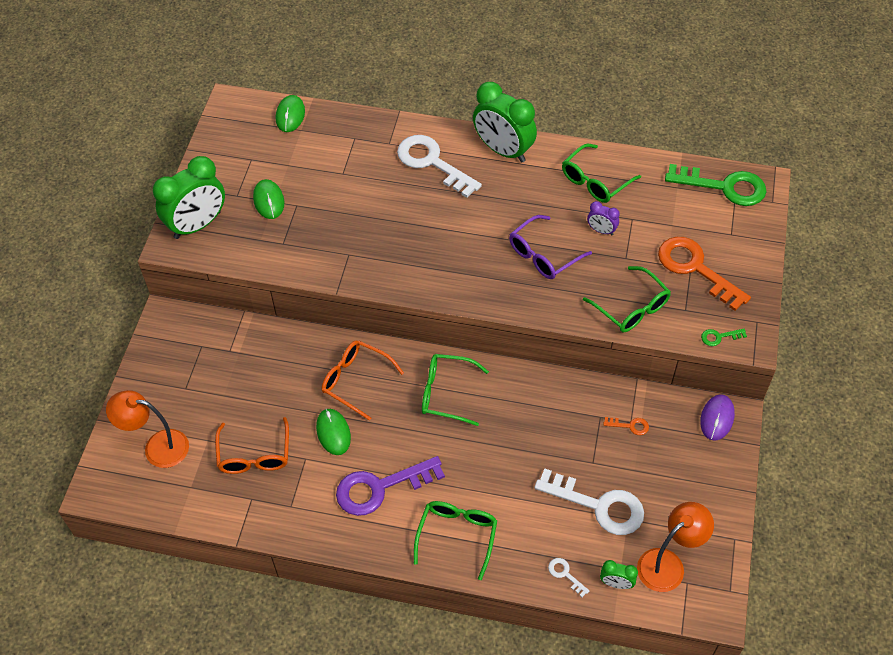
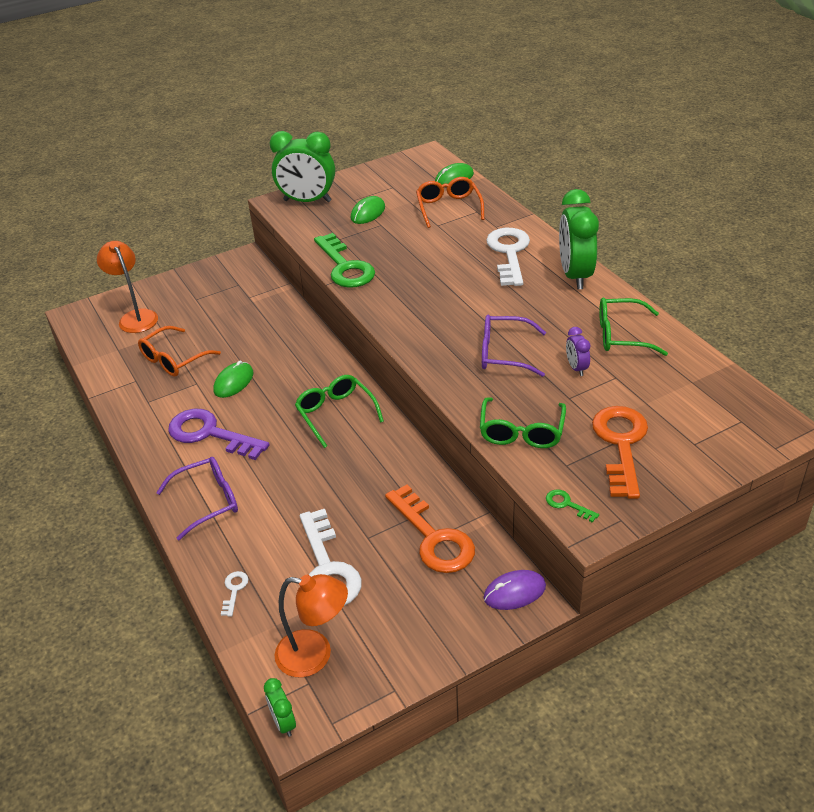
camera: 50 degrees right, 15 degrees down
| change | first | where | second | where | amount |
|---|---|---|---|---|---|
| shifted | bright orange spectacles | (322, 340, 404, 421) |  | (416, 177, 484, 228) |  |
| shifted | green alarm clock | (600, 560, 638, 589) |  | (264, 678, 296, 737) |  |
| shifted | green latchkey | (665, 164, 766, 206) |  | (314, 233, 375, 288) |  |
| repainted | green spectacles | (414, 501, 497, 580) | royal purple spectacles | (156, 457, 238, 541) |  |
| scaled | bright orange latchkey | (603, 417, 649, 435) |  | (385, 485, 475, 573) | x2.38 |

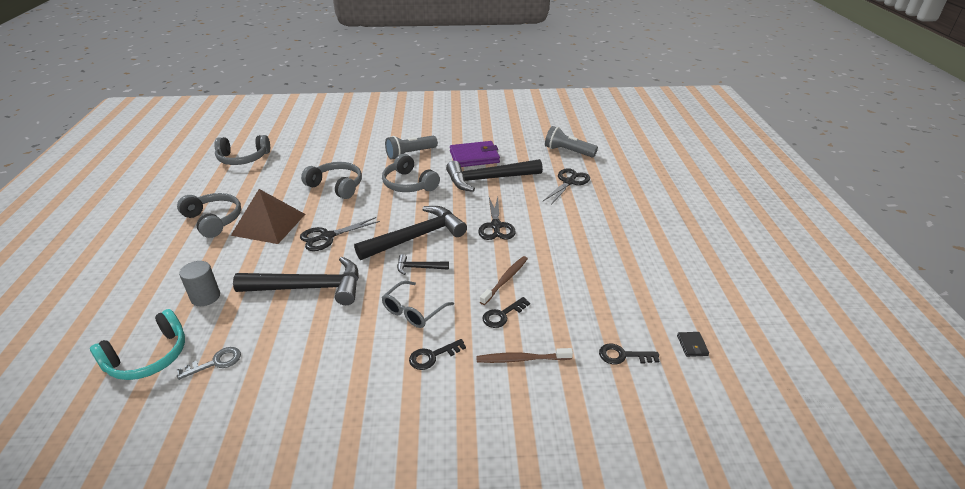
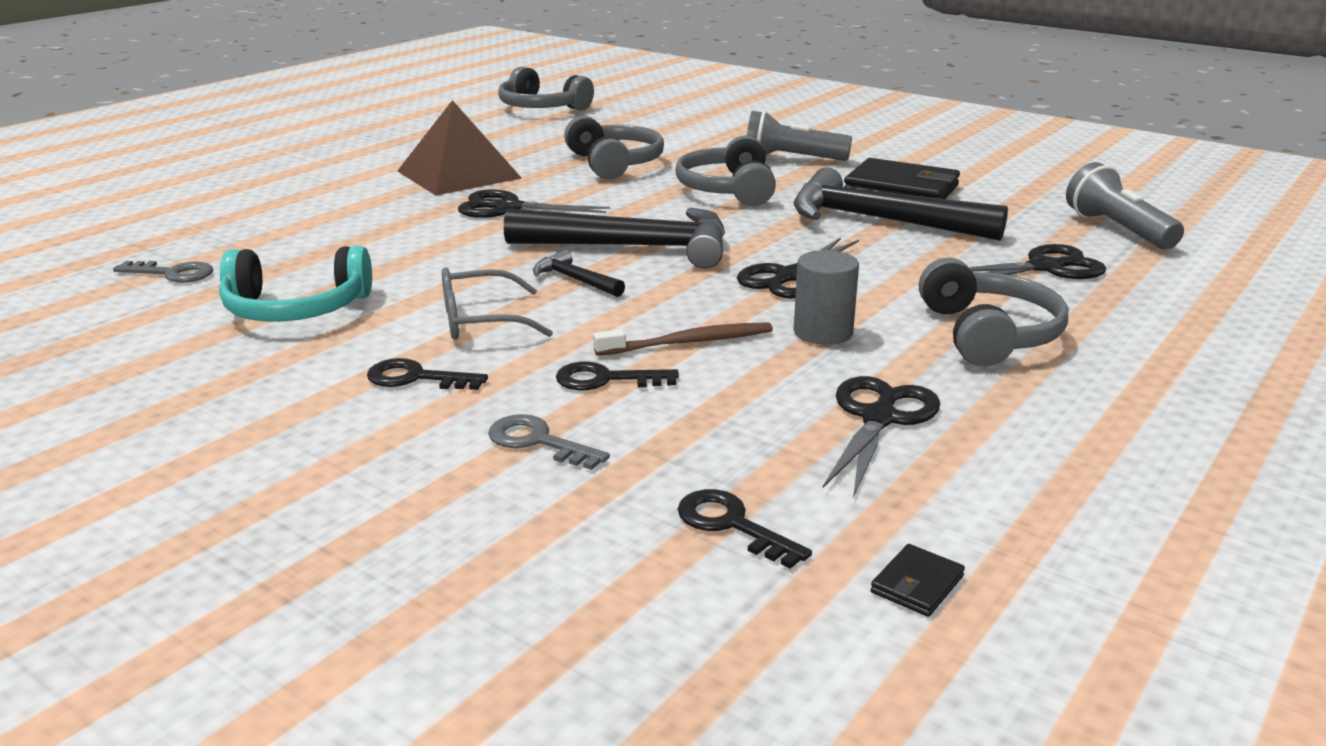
camera: 40 degrees right, 10 degrees down
| change | first | where | second | where | amount |
|---|---|---|---|---|---|
| gone | jet-black hammer | (233, 257, 359, 305) |  |  |  |
| new |  |  | jet-black scissors | (823, 376, 940, 498) |  |
| shifted | aqua headset | (90, 309, 185, 380) |  | (219, 246, 372, 322) |  |
| shifted | grey headset | (177, 193, 241, 238) |  | (919, 258, 1068, 366) |  |
| shifted | grey cylinder | (179, 261, 220, 306) |  | (794, 250, 859, 345) |  |
| swapped | russet tooth brush | (476, 348, 573, 363) | grey latchkey | (488, 414, 610, 470) |  |
| repainted | royal purple wallet | (450, 141, 500, 167) | jet-black wallet | (844, 158, 960, 199) |  |

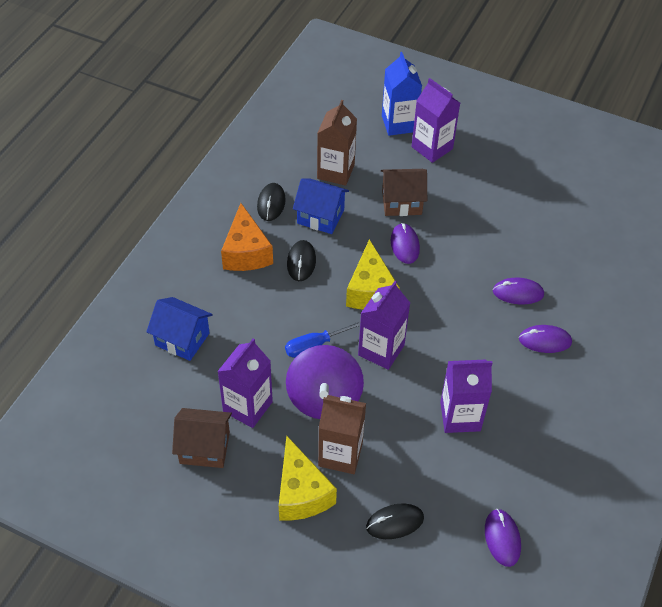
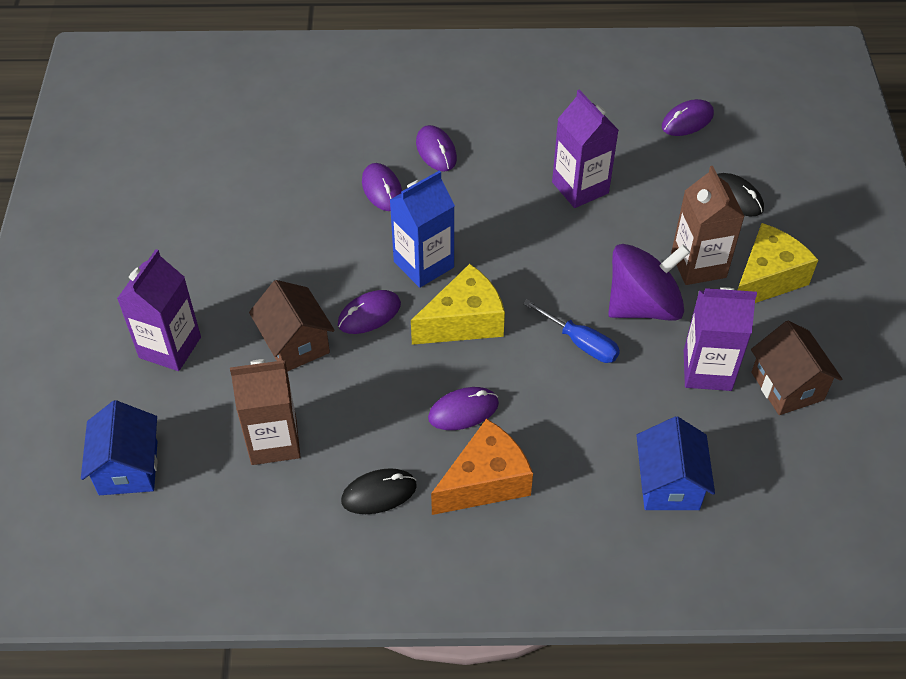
camera: 115 degrees left, 0 degrees up
| change | first | where | second | where | amount |
|---|---|---|---|---|---|
| gone | royal purple milk carton | (358, 281, 410, 370) |  |  |  |
| shifted | cobalt house | (293, 178, 349, 234) |  | (81, 400, 158, 495) |  |
| shifted | cobalt milk carton | (382, 52, 422, 136) |  | (390, 170, 455, 288) |  |
| repainted | jet-black computer mouse | (287, 240, 316, 281) | royal purple computer mouse | (428, 387, 499, 430) |  |

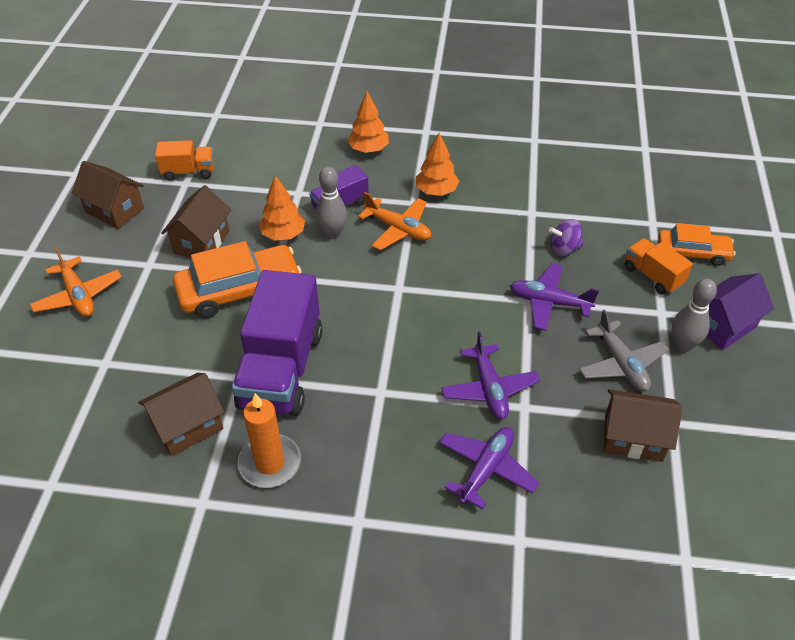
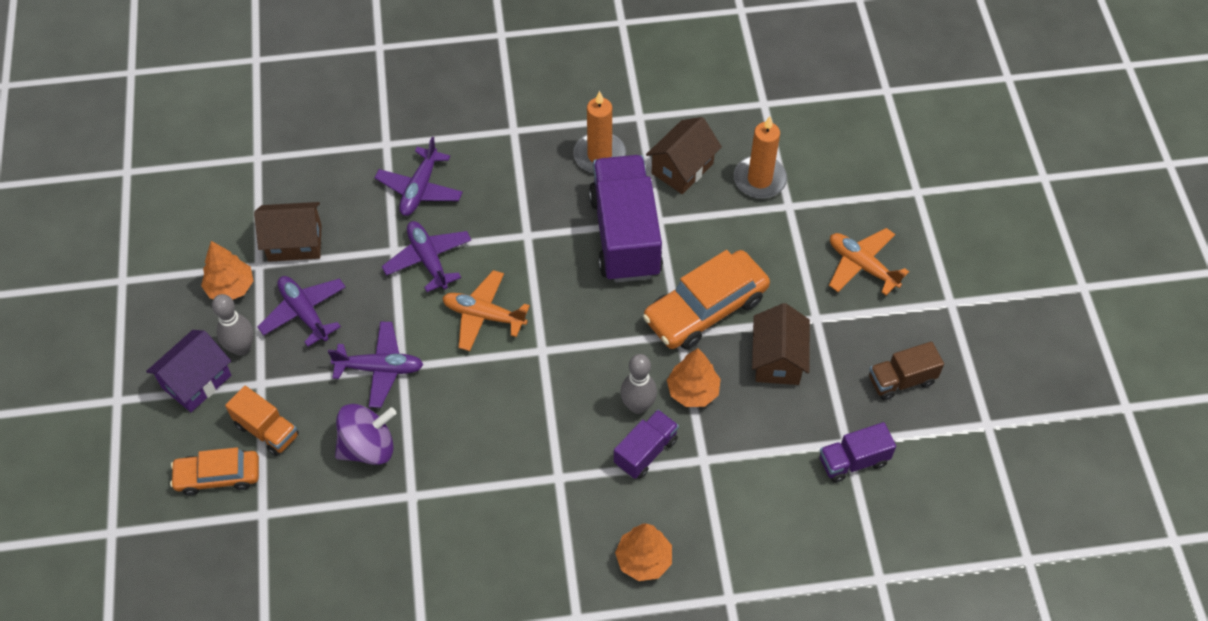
camera: 165 degrees right, 10 degrees up
| change | first | where | second | where | amount |
|---|---|---|---|---|---|
| new |  |  | bright orange wax candle | (734, 116, 787, 199) |  |
| shifted | bright orange aeroplane | (358, 192, 431, 251) |  | (443, 270, 530, 351) |  |
| shifted | bright orange fir tree | (416, 133, 459, 196) |  | (201, 241, 253, 300) |  |
| swapped | russet house | (72, 161, 144, 229) | russet lorry | (869, 342, 944, 400) |  |
| repainted | bright orange lorry | (155, 140, 214, 181) | royal purple lorry | (820, 422, 896, 483) |  |
| repainted | grey aeroplane | (579, 309, 669, 391) | royal purple aeroplane | (257, 276, 346, 347) |  |
| scaled | royal purple whirligig | (549, 219, 583, 256) |  | (335, 404, 397, 465) | x1.54 |

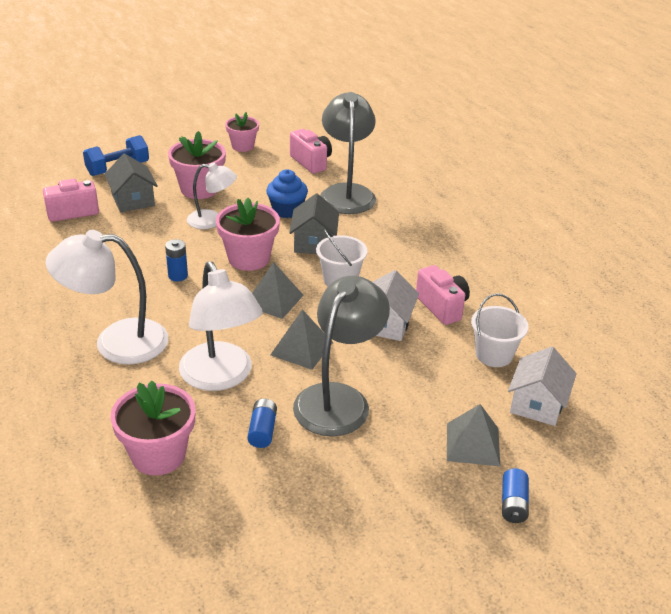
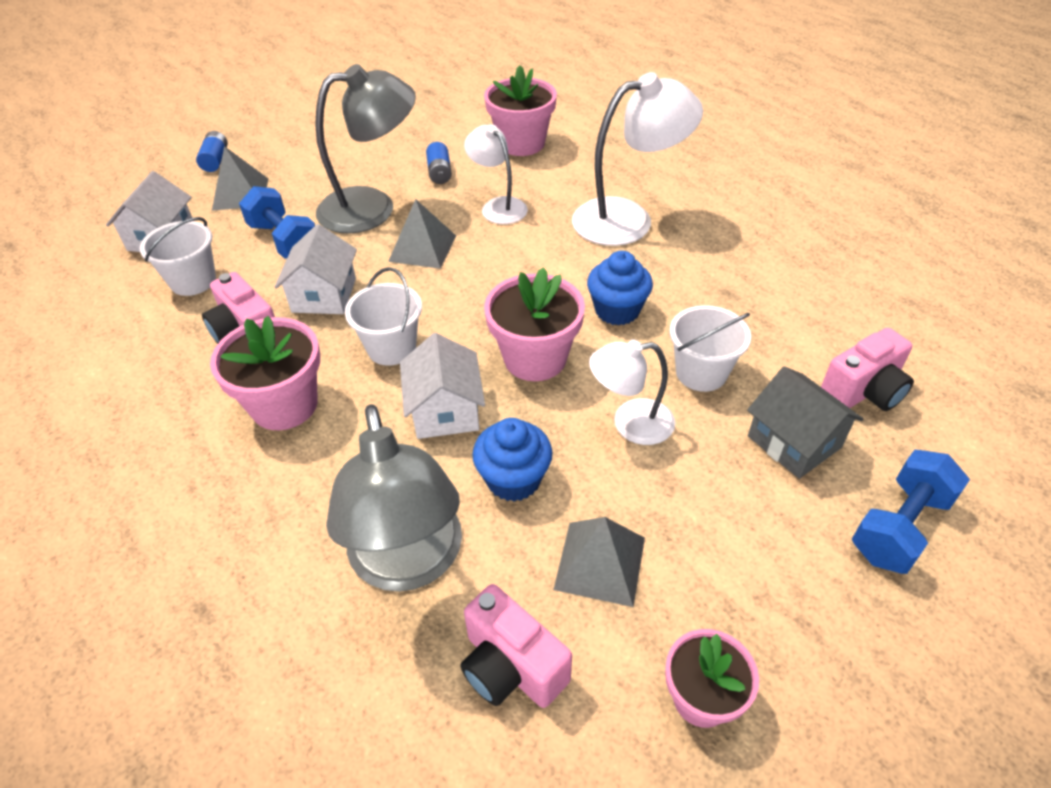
camera: 170 degrees right, 10 degrees up
| change | first | where | second | where | amount |
|---|---|---|---|---|---|
| new |  |  | cobalt hand weight | (239, 186, 315, 259) |  |
| new |  |  | white bucket | (670, 305, 751, 392) |  |
| shifted | rose-pink flower pot | (168, 131, 226, 199) |  | (210, 316, 320, 430) |  |
| shifted | grey pyramid | (252, 262, 303, 319) |  | (553, 517, 645, 607) |  |
| swapped | cobalt power cell | (165, 239, 188, 281) | cobalt fairy cake | (587, 251, 653, 325) |  |
| repainted | grey house | (289, 193, 339, 254) | white house | (400, 333, 485, 439) |  |
| rotated | grey desk lamp | (293, 276, 390, 436) |  | (315, 64, 416, 234) | 120 degrees counterclockwise |
| scaled | white desk lamp | (179, 261, 263, 391) |  | (464, 124, 528, 224) | x0.59 |

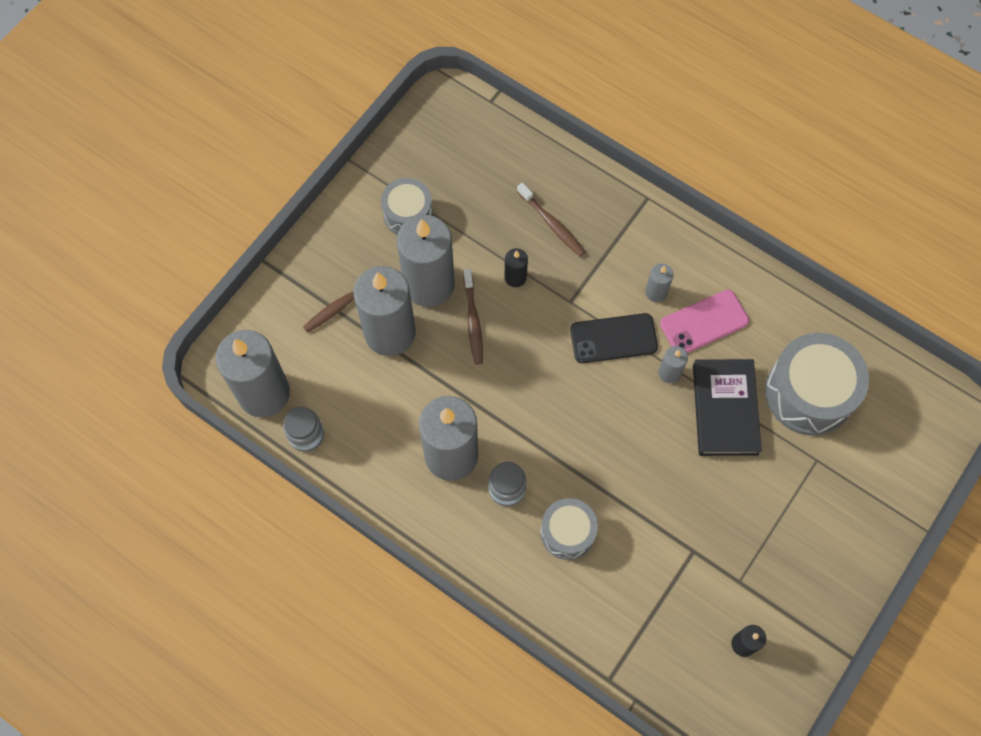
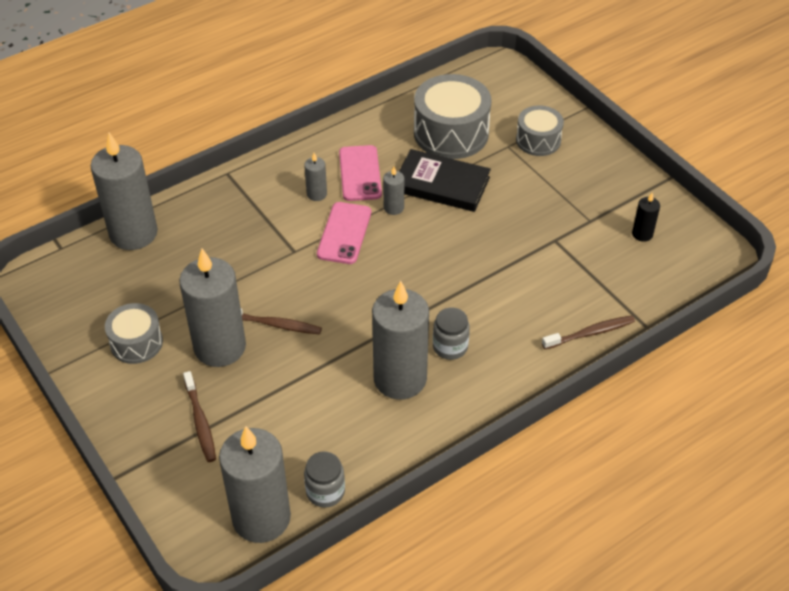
camera: 70 degrees left, 20 degrees down
| change | first | where | second | where | amount |
|---|---|---|---|---|---|
| gone | jet-black wax candle | (504, 248, 528, 287) |  |  |  |
| shifted | grey wax candle | (353, 266, 416, 356) |  | (91, 133, 158, 250) |  |
| shifted | russet tooth brush | (517, 183, 586, 257) |  | (542, 315, 635, 349) |  |
| shifted | grey drum | (541, 498, 598, 560) |  | (516, 105, 564, 156) |  |
| repainted | jet-black phone | (570, 313, 658, 363) | rose-pink phone | (317, 202, 371, 264) |  |

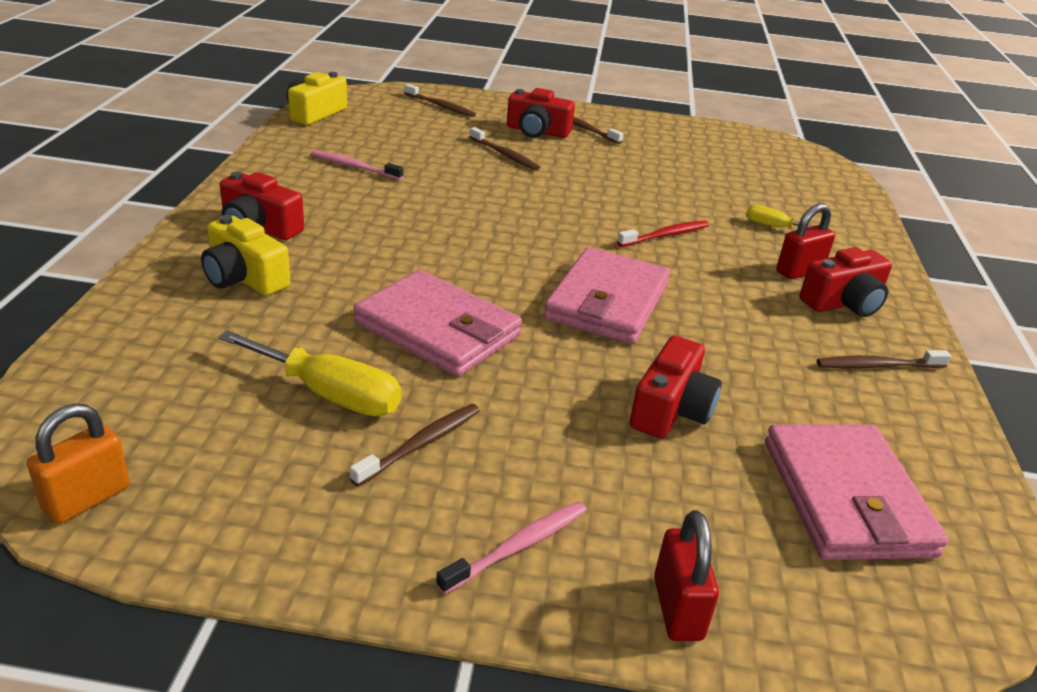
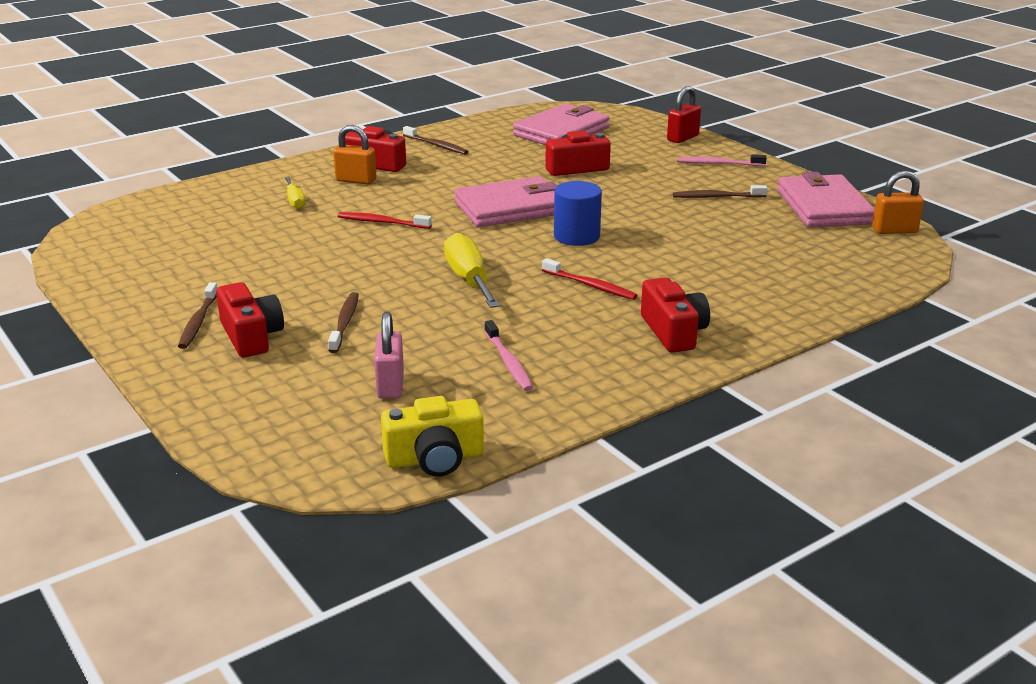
camera: 130 degrees left, 5 degrees down
| change | first | where | second | where | amount |
|---|---|---|---|---|---|
| gone | bright yellow photo camera | (201, 215, 290, 296) |  |  |  |
| gone | russet tooth brush | (404, 84, 476, 117) |  |  |  |
| new |  |  | rose-pink small lock | (374, 312, 404, 399) |  |
| new |  |  | scarlet tooth brush | (542, 258, 638, 300) |  |
| new |  |  | cobalt cylinder | (554, 181, 602, 246) |  |
| shifted | bright yellow screwdriver | (218, 330, 401, 416) |  | (444, 233, 500, 308) |  |
| shifted | rose-pink wallet | (354, 270, 522, 377) |  | (777, 172, 875, 227) |  |
| repainted | scarlet small lock | (776, 203, 835, 279) | bright orange small lock | (333, 125, 377, 184) |  |

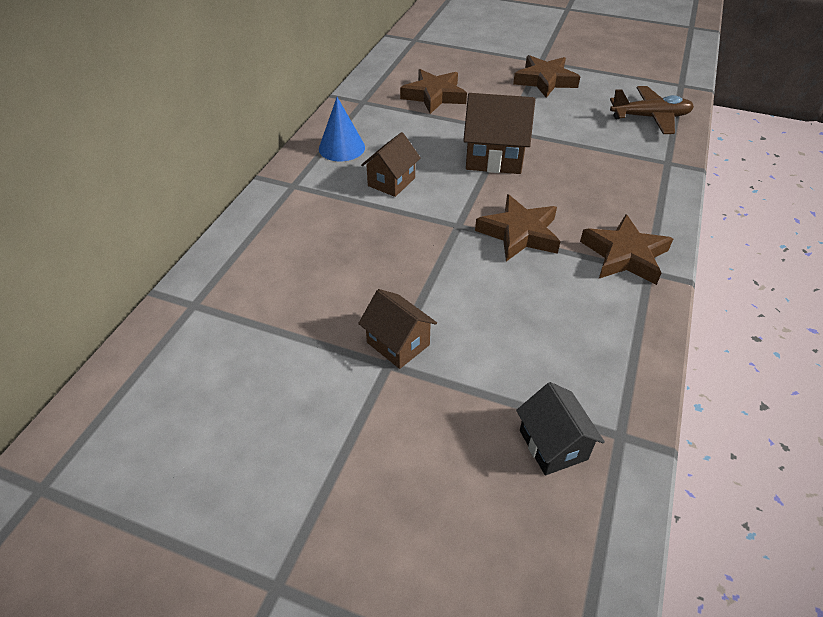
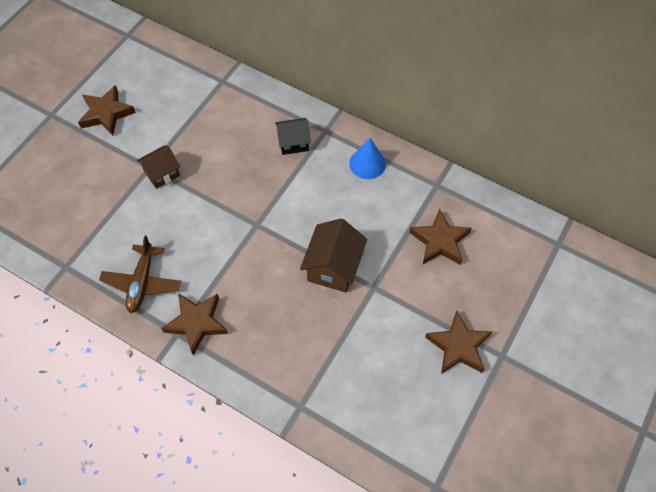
camera: 100 degrees right, 15 degrees up
| change | first | where | second | where | amount |
|---|---|---|---|---|---|
| gone | russet house | (361, 132, 421, 197) |  |  |  |
| shifted | russet star | (475, 194, 560, 262) |  | (78, 85, 136, 135) |  |
| shifted | jet-black house | (516, 382, 605, 475) |  | (275, 118, 311, 155) |  |
| shifted | russet aeroplane | (610, 86, 694, 134) |  | (99, 236, 181, 313) |  |

